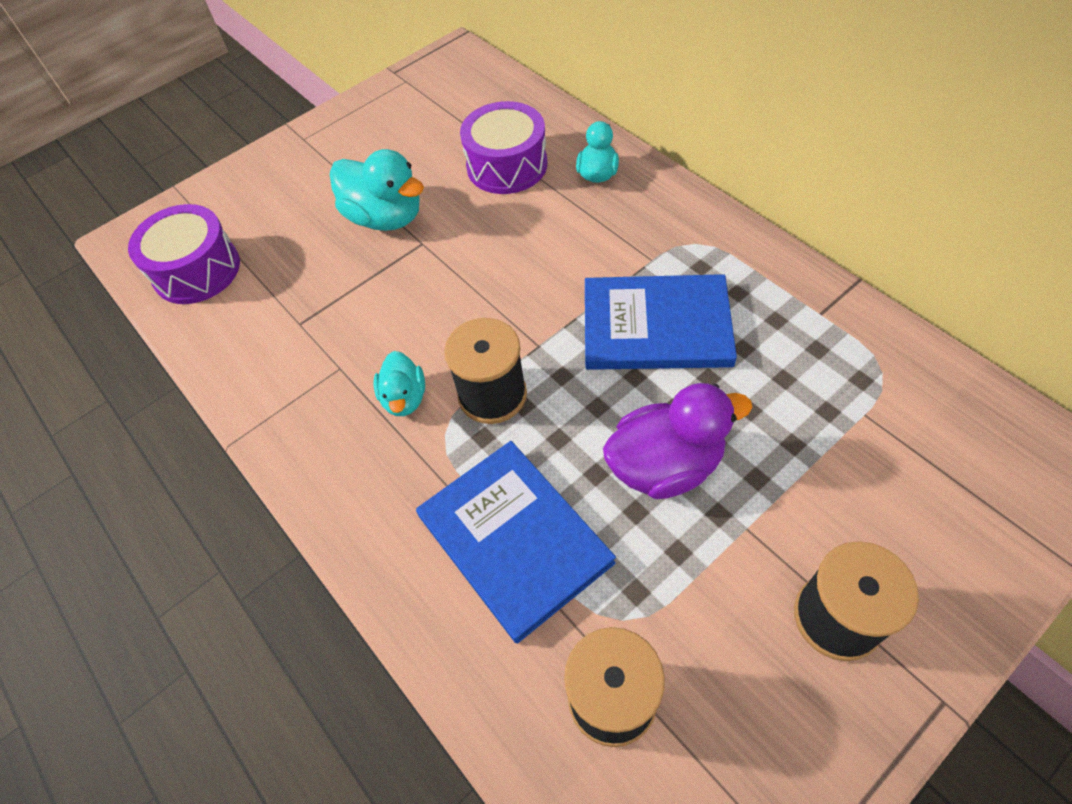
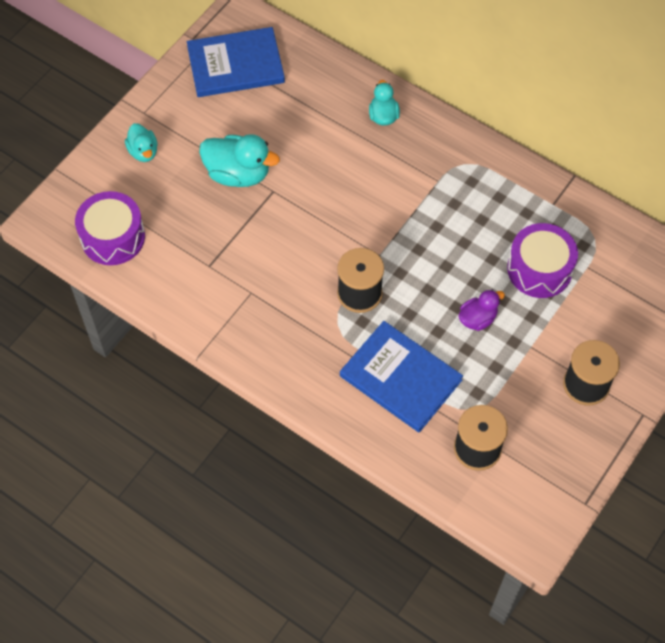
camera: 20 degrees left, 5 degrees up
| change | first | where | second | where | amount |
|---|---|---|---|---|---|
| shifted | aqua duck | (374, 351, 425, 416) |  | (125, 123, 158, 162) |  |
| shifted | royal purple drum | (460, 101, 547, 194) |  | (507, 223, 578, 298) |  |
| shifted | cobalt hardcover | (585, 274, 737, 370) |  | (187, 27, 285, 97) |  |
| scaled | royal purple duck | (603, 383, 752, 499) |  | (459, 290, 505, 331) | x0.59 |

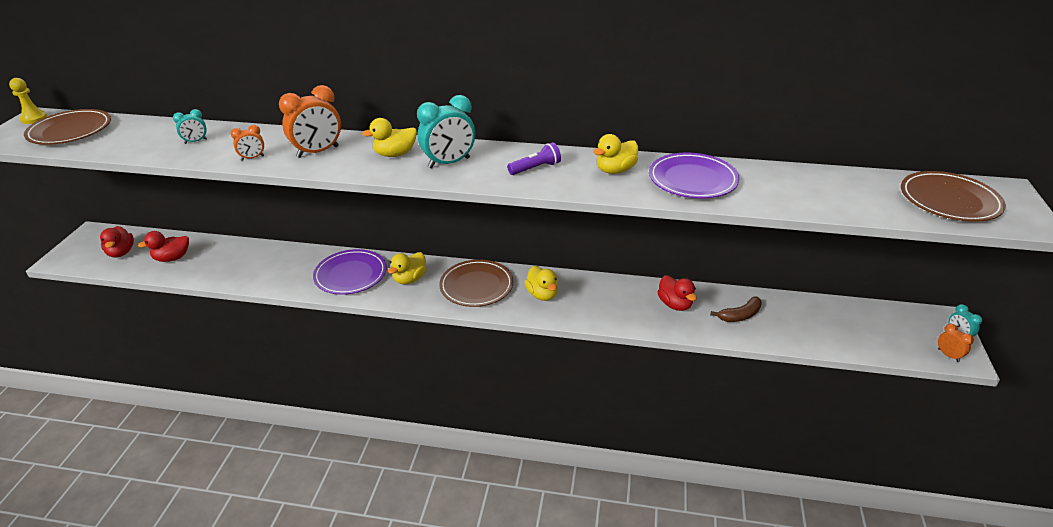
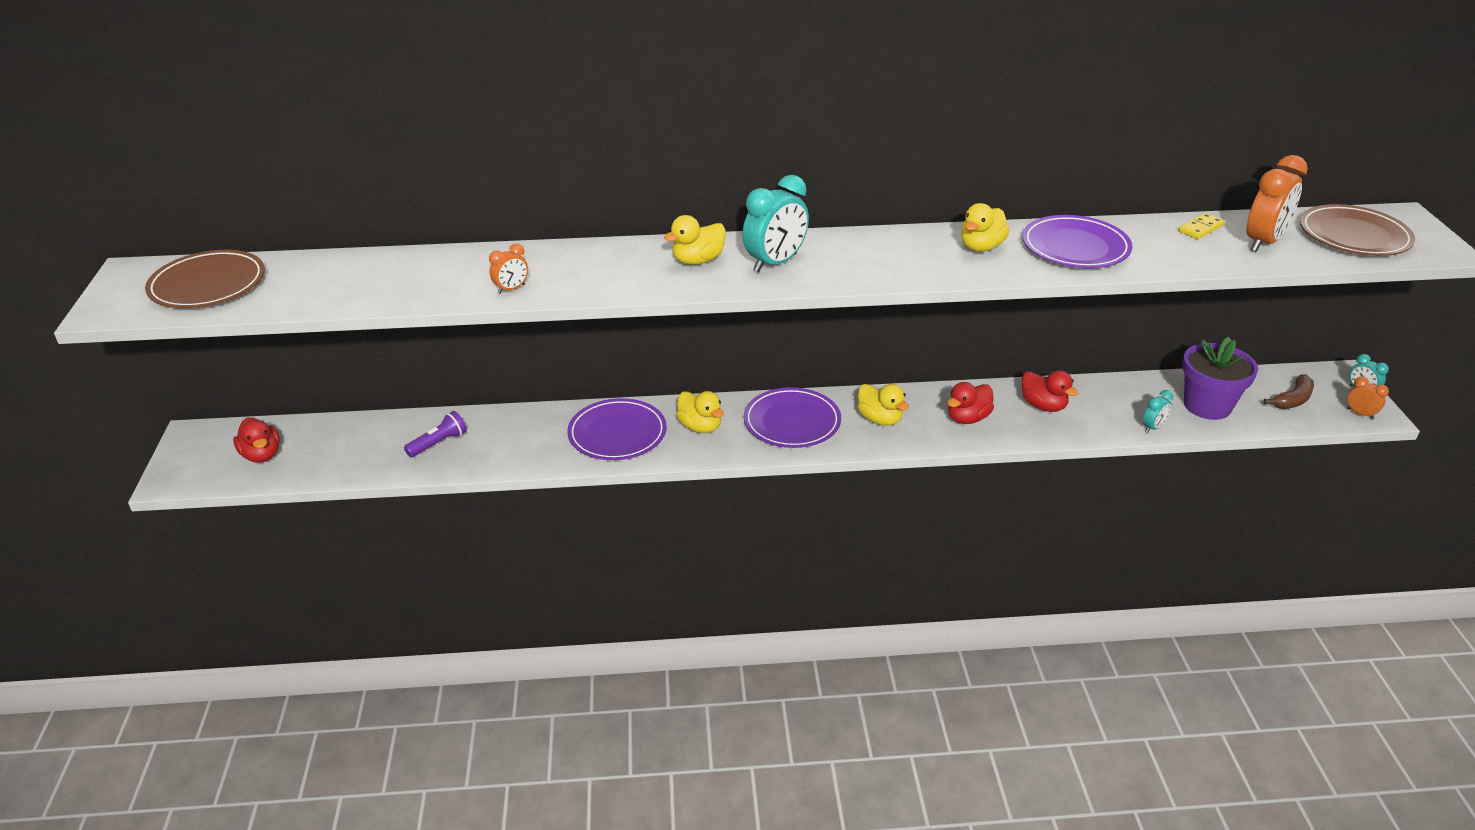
camera: 15 degrees left, 0 degrees up
| change | first | where | second | where | amount |
|---|---|---|---|---|---|
| gone | bright yellow pawn | (9, 78, 47, 124) |  |  |  |
| new |  |  | bright yellow domino piece | (1178, 213, 1225, 239) |  |
| new |  |  | royal purple flower pot | (1182, 337, 1258, 420) |  |
| shifted | scarlet duck | (138, 231, 189, 262) |  | (947, 382, 994, 424) |  |
| shifted | aqua alarm clock | (173, 109, 207, 144) |  | (1143, 390, 1173, 433) |  |
| shifted | bright orange alarm clock | (279, 85, 341, 158) |  | (1246, 155, 1308, 252) |  |
| shifted | royal purple torch | (507, 142, 561, 175) |  | (404, 411, 467, 457) |  |
| shifted | russet toy banana | (710, 296, 762, 322) |  | (1263, 374, 1314, 409) |  |
| repainted | russet dinner plate | (439, 260, 513, 307) | royal purple dinner plate | (744, 387, 841, 448) |  |
| rotated | bright yellow duck | (388, 252, 427, 284) |  | (676, 391, 724, 433) | 60 degrees counterclockwise |

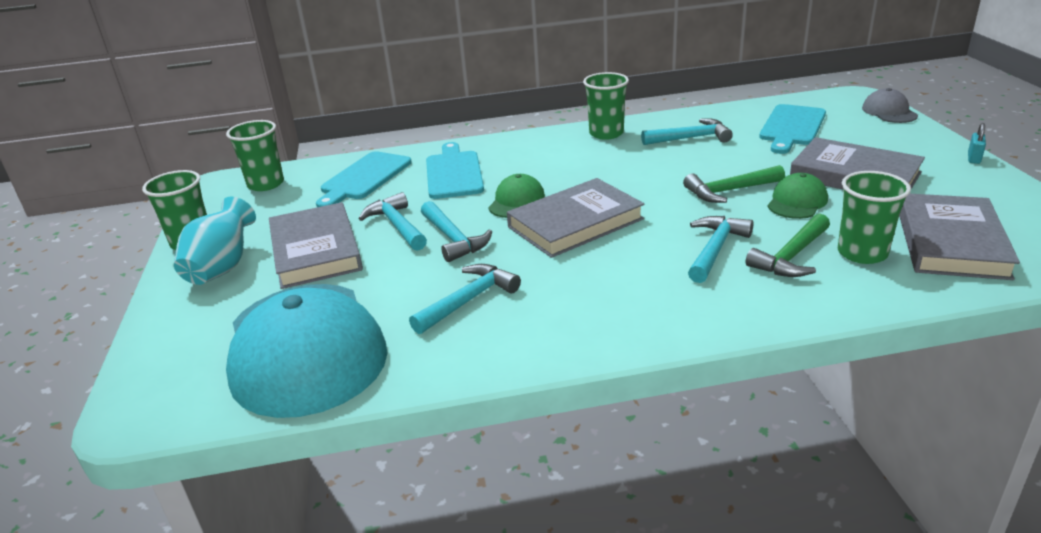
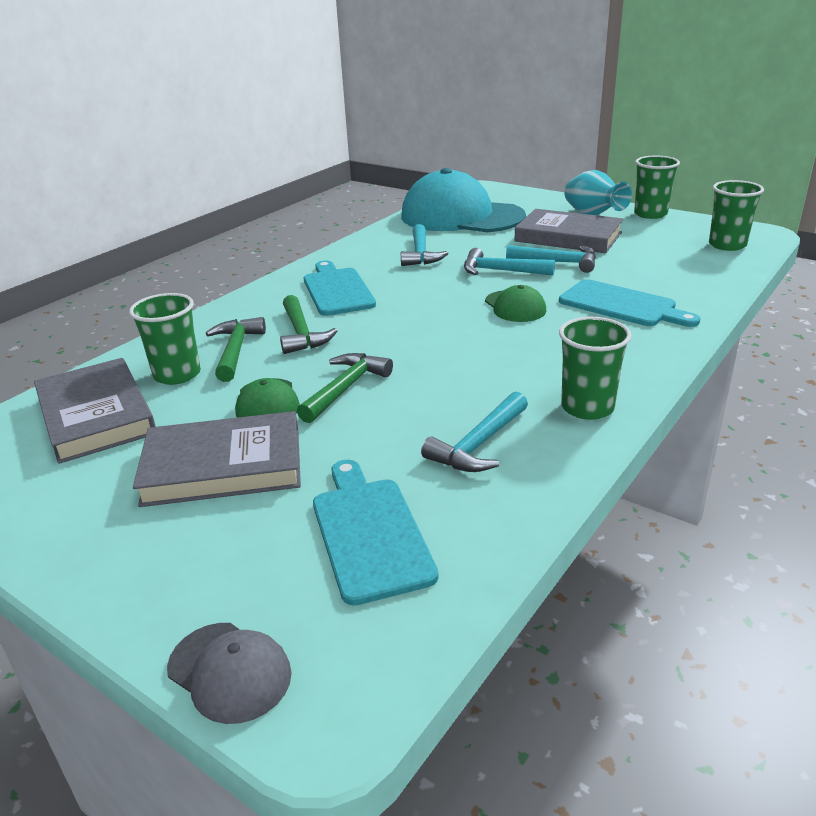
camera: 135 degrees right, 0 degrees up
| change | first | where | second | where | amount |
|---|---|---|---|---|---|
| gone | grey hardcover | (507, 178, 644, 258) |  |  |  |
| gone | aqua small lock | (968, 123, 986, 164) |  |  |  |
| shifted | aqua chopping board | (316, 151, 412, 207) |  | (304, 260, 376, 316) |  |
| repainted | aqua hammer | (688, 216, 754, 283) | green hammer | (280, 295, 338, 354) |  |

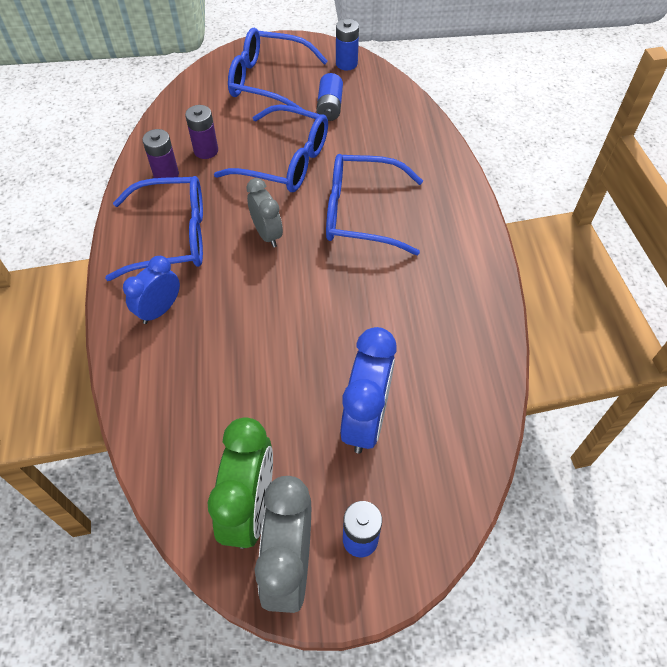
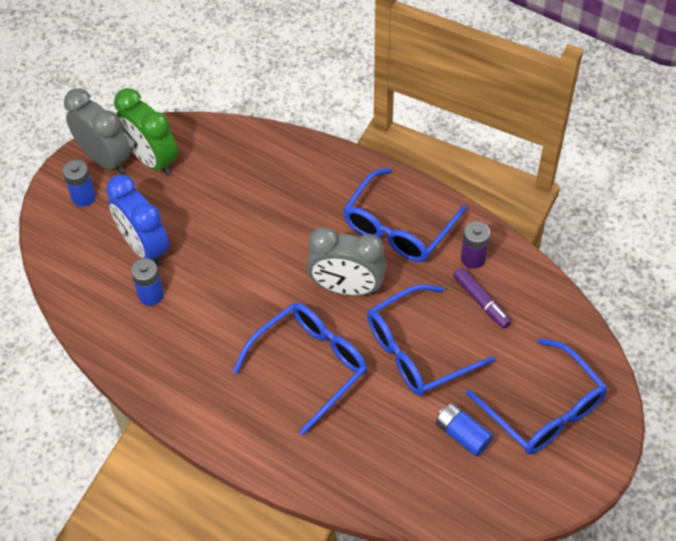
camera: 130 degrees right, 0 degrees up
| change | first | where | second | where | amount |
|---|---|---|---|---|---|
| gone | cobalt alarm clock | (123, 256, 180, 324) |  |  |  |
| shifted | cobalt power cell | (336, 19, 359, 70) |  | (131, 258, 164, 306) |  |
| swapped | royal purple power cell | (185, 105, 218, 159) | royal purple marker | (453, 267, 511, 329) |  |
| rotated | cobalt spectacles | (228, 28, 328, 116) |  | (466, 338, 608, 454) | 90 degrees clockwise |
| scaled | grey alarm clock | (246, 178, 283, 247) |  | (307, 227, 386, 296) | x1.58 |

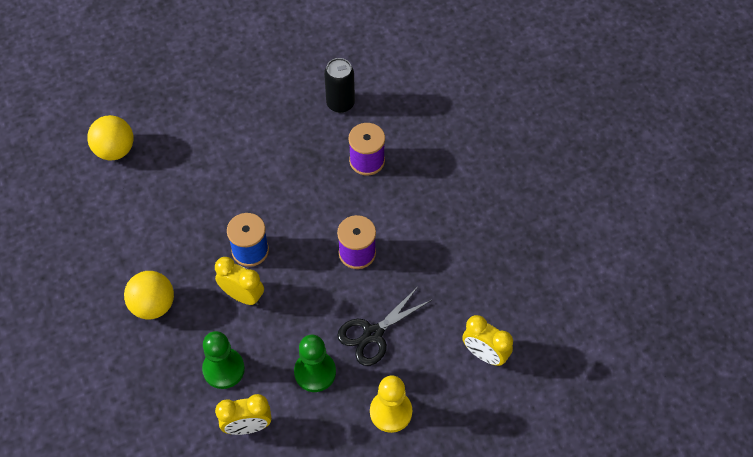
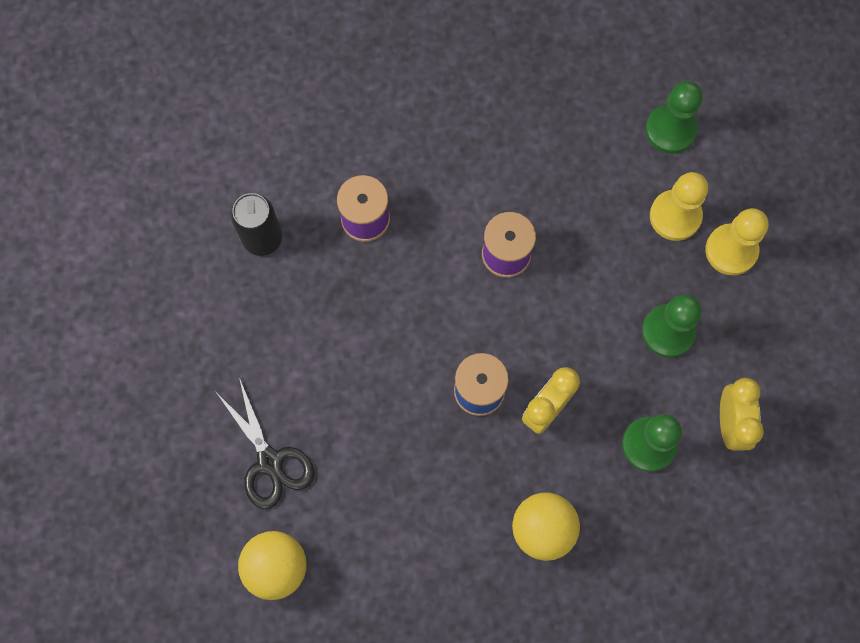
camera: 80 degrees left, 15 degrees up
| change | first | where | second | where | amount |
|---|---|---|---|---|---|
| new |  |  | bright yellow pawn | (650, 172, 708, 241) |  |
| shifted | jet-black scissors | (337, 287, 432, 366) |  | (215, 377, 314, 509) |  |
| swapped | bright yellow alarm clock | (462, 315, 513, 366) | green pawn | (645, 81, 703, 154) |  |

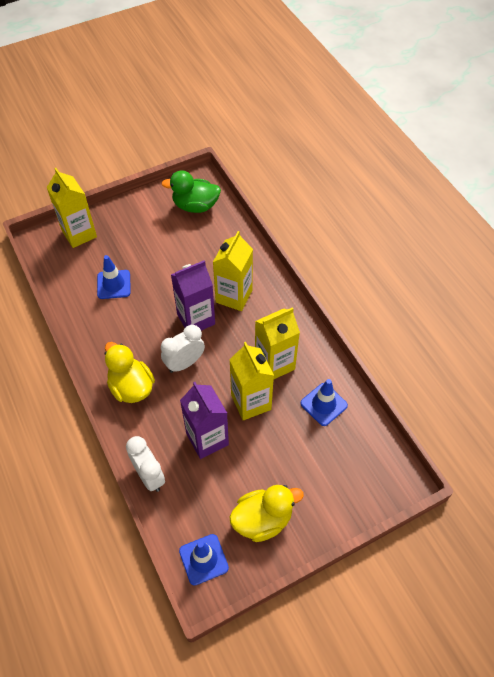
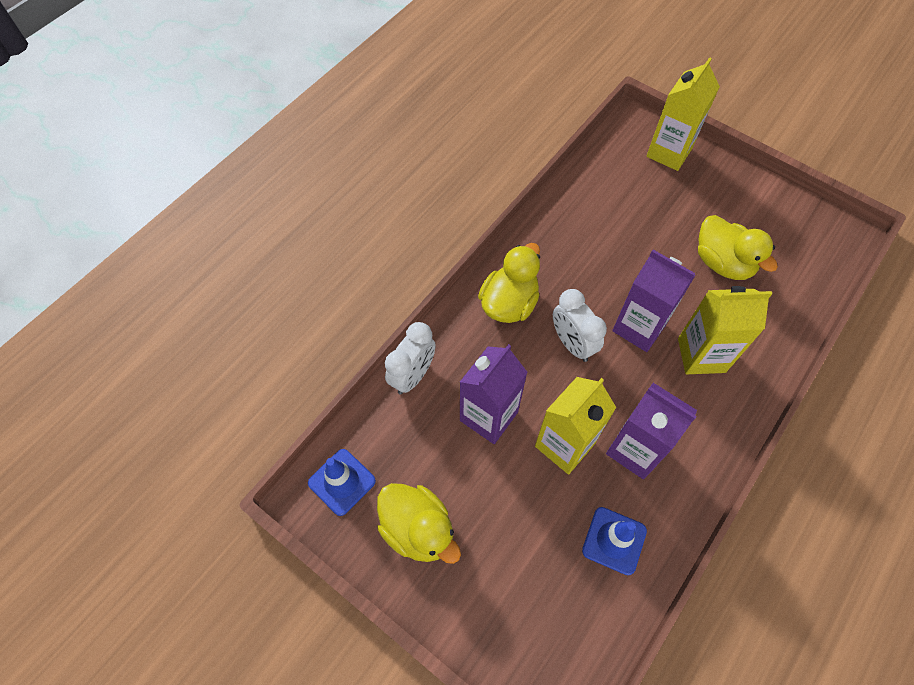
camera: 65 degrees right, 5 degrees up
| change | first | where | second | where | amount |
|---|---|---|---|---|---|
| gone | cobalt safety cone | (97, 255, 131, 299) |  |  |  |
| gone | green duck | (161, 170, 221, 213) |  |  |  |
| new |  |  | bright yellow duck | (698, 215, 778, 280) |  |
| repainted | bright yellow milk carton | (255, 307, 300, 379) | royal purple milk carton | (606, 383, 697, 479) |  |
| rotated | white alarm clock | (161, 325, 205, 373) |  | (553, 289, 607, 362) | 150 degrees counterclockwise |

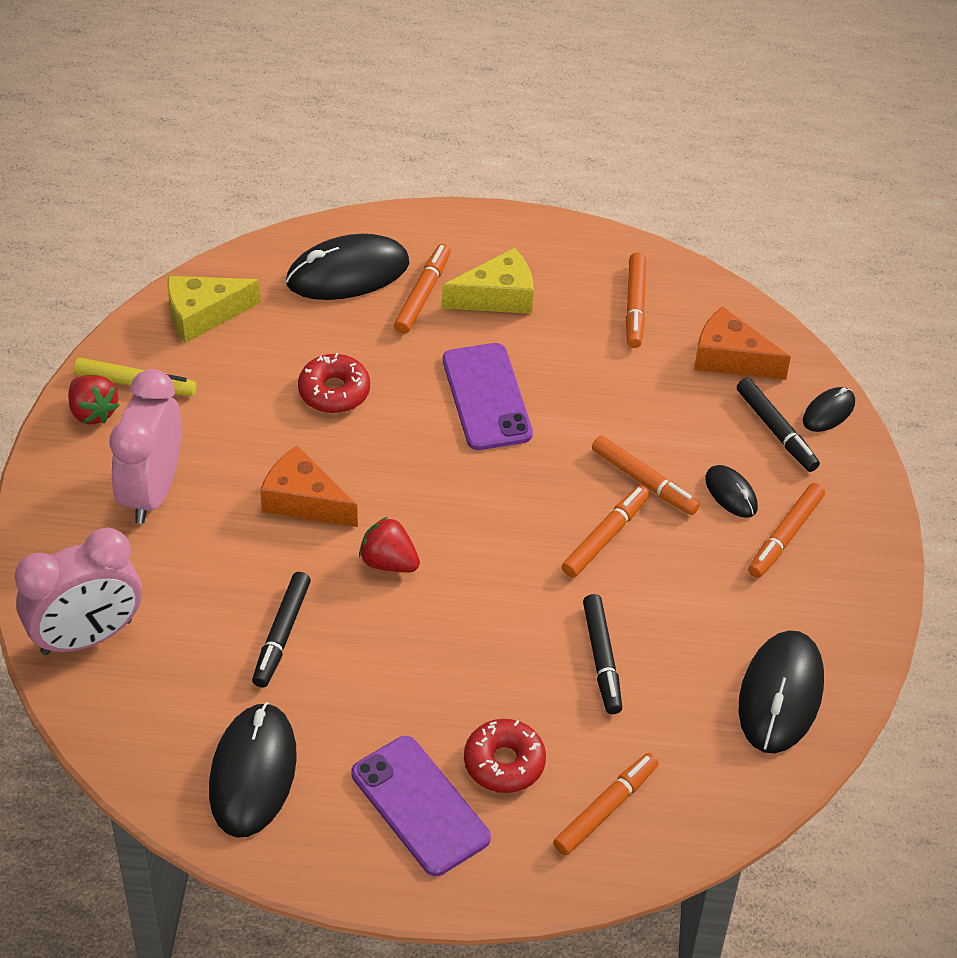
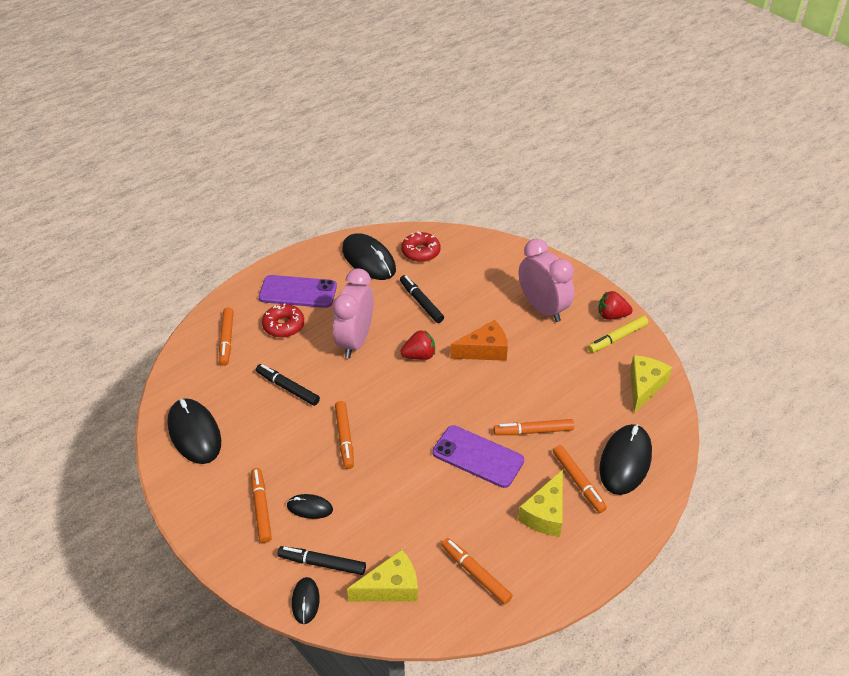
camera: 135 degrees right, 5 degrees down
| change | first | where | second | where | amount |
|---|---|---|---|---|---|
| shifted | rose-pink alarm clock | (15, 528, 142, 655) |  | (333, 268, 374, 358) |  |
| shifted | scarlet glazed donut | (298, 353, 370, 413) |  | (401, 231, 440, 262) |  |
| shifted | bright orange marker | (592, 435, 700, 515) |  | (494, 419, 574, 435) |  |
| repainted | bright orange cheese | (694, 306, 791, 380) | bright yellow cheese | (347, 549, 418, 602) |  |

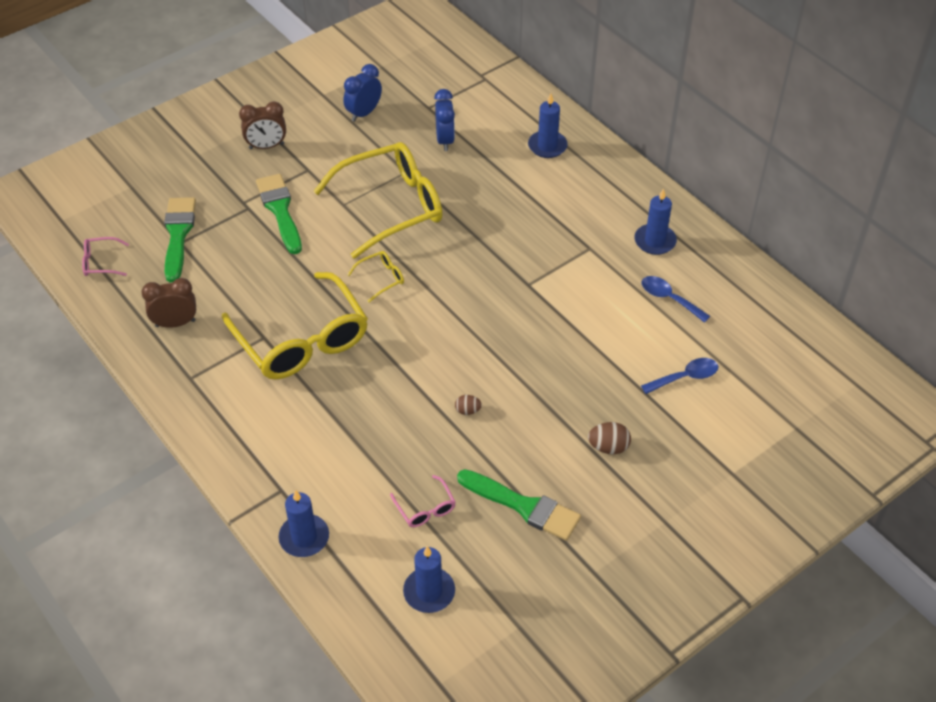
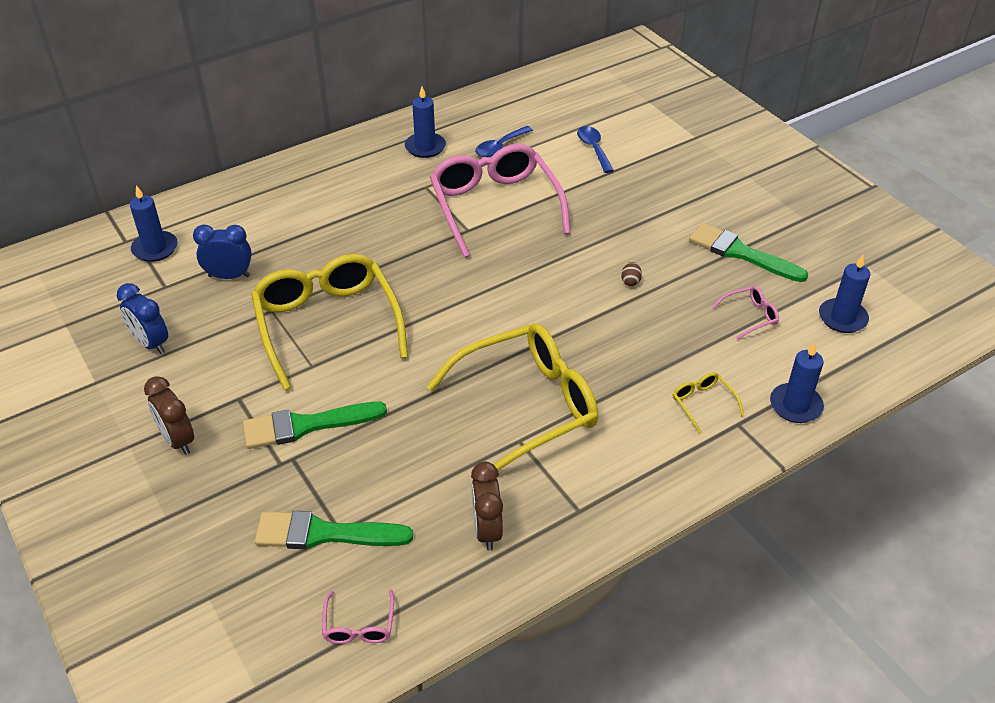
camera: 85 degrees left, 5 degrees down
| change | first | where | second | where | amount |
|---|---|---|---|---|---|
| gone | russet egg | (588, 422, 631, 454) |  |  |  |
| new |  |  | rose-pink spectacles | (430, 144, 571, 258) |  |
| shifted | bright yellow spectacles | (347, 251, 404, 302) |  | (673, 372, 744, 435) |  |
| shifted | cobalt wax candle | (528, 94, 568, 158) |  | (130, 185, 177, 262) |  |
| rotated | russet alarm clock | (239, 101, 286, 149) |  | (144, 376, 194, 455) | 150 degrees clockwise |
| rotated | green paint brush | (457, 469, 581, 541) |  | (689, 223, 808, 282) | 90 degrees counterclockwise |

